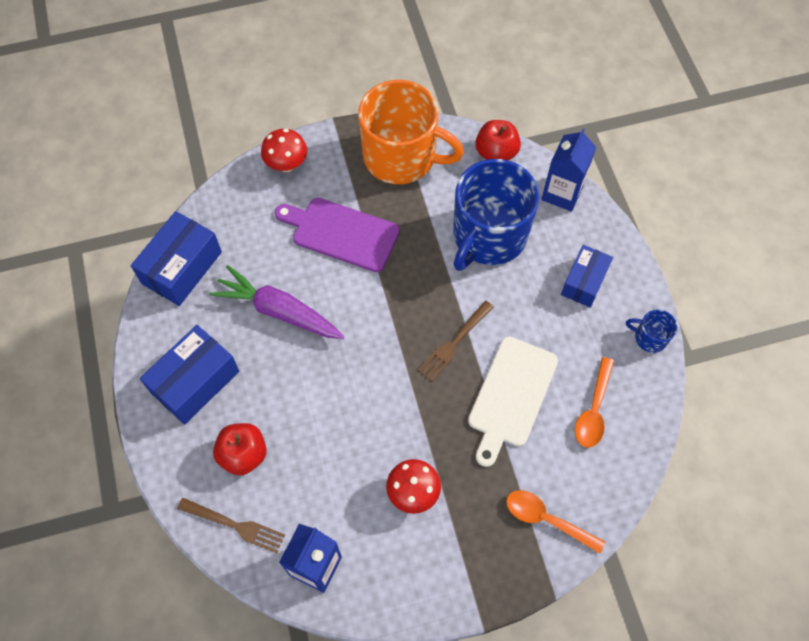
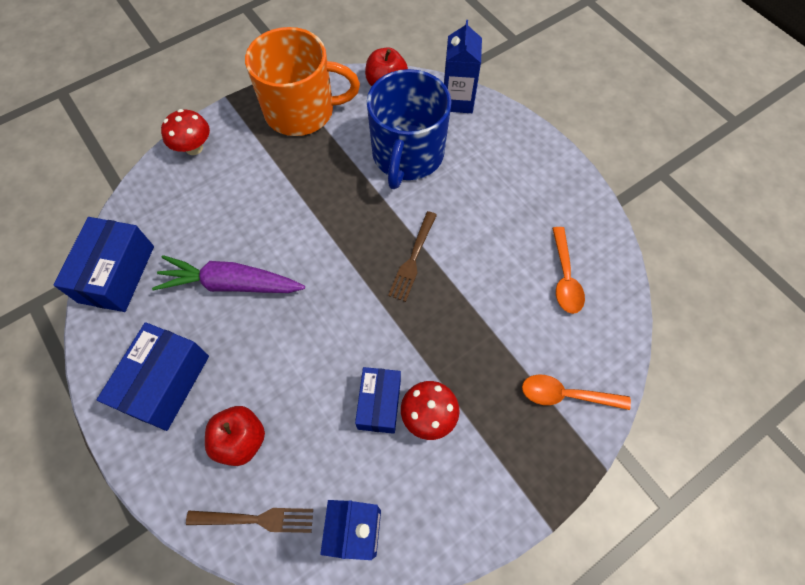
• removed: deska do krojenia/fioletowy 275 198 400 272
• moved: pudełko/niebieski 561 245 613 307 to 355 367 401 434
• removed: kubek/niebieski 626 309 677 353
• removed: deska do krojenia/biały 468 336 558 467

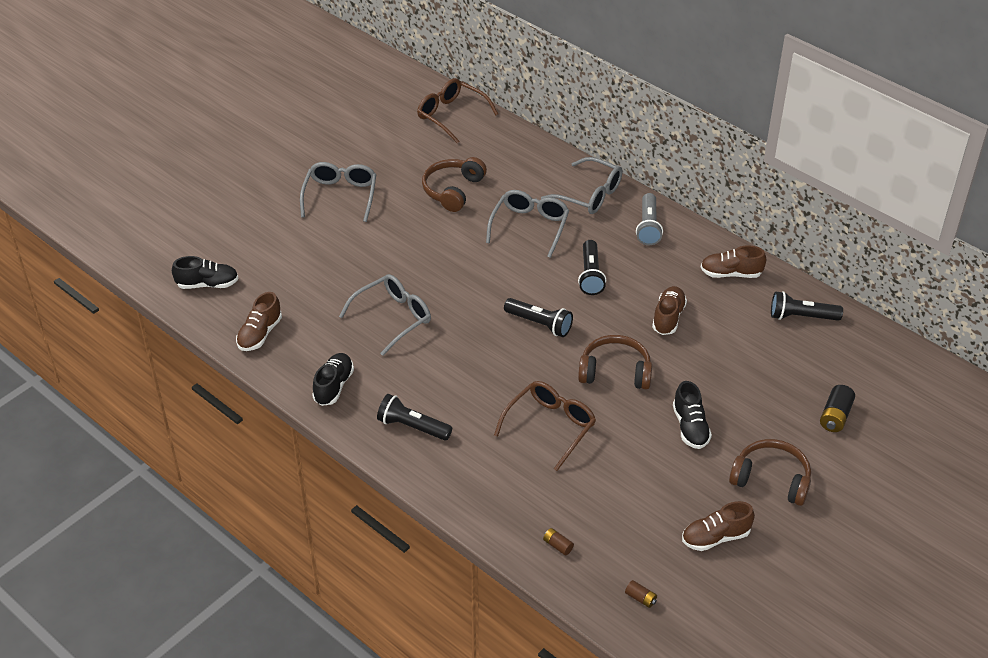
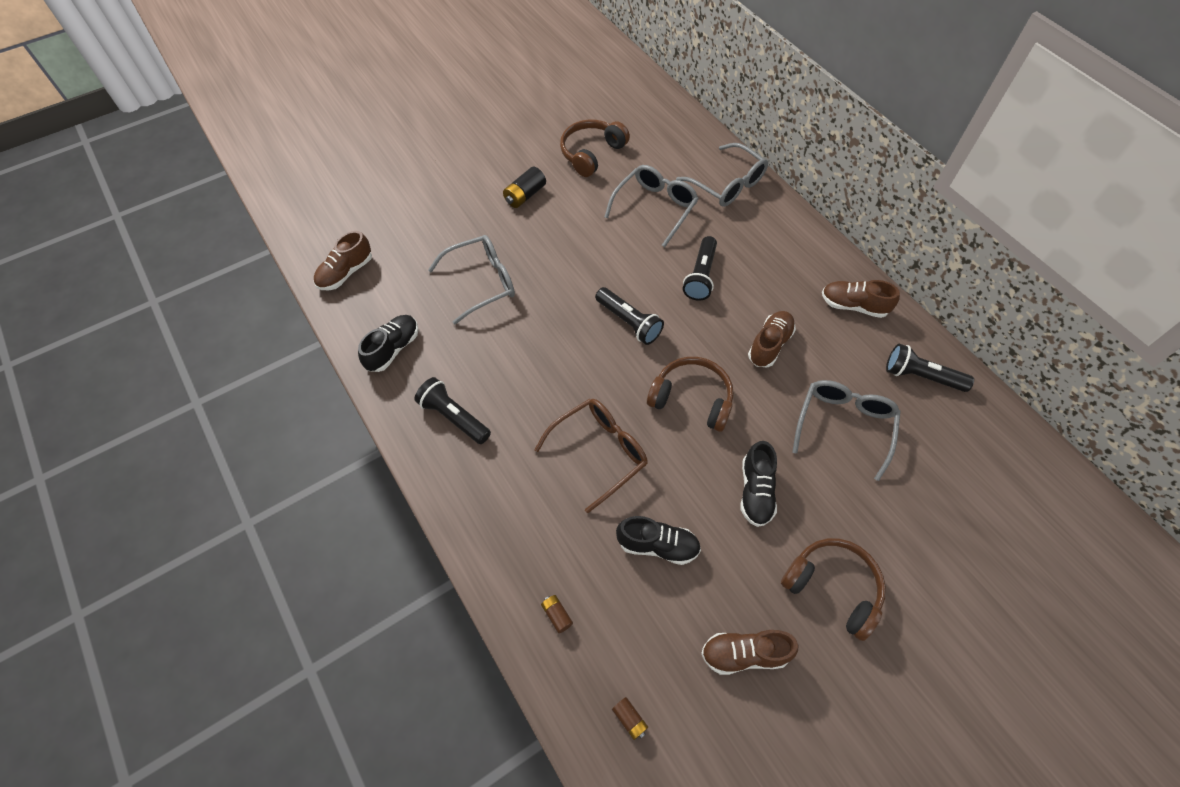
• removed: okulary/brązowy 417 78 498 143
• moved: okulary/szary 300 162 377 222 to 792 380 901 481
• removed: latarka/szary 636 193 663 245
• moved: but/czarny 172 256 239 289 to 616 516 701 565
• moved: bateria/czarny 820 385 855 432 to 503 167 546 208

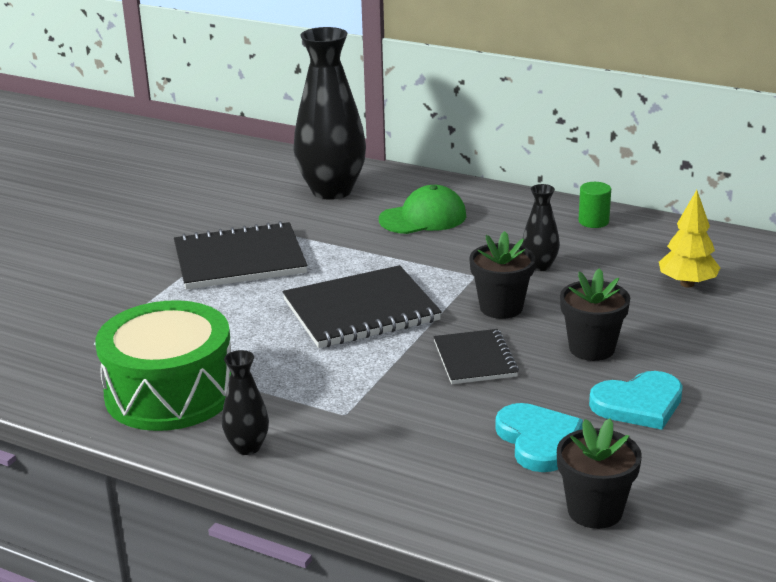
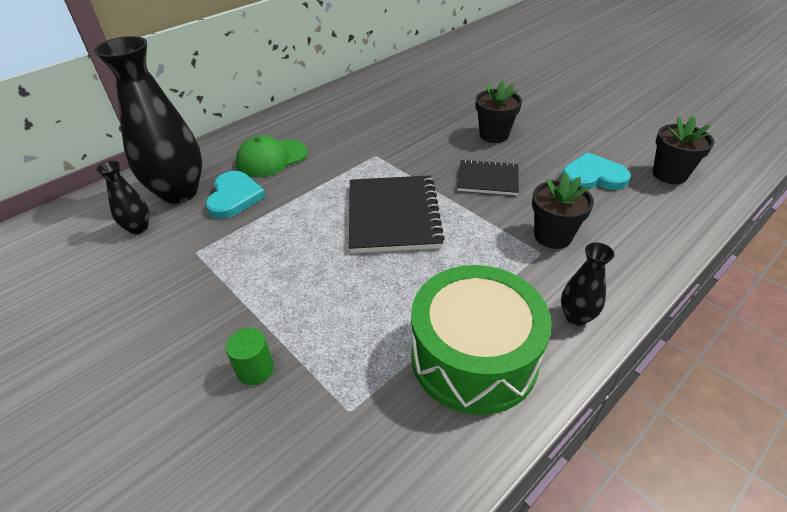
• moved: walec/zielony 578 182 611 228 to 225 328 274 385
• moved: wazon/czarny 522 184 560 271 to 96 161 149 234
• turned: czapka/zielony 379 185 466 234 = 236 136 307 177 120 degrees counterclockwise
• removed: drzewko/żółty 659 190 720 287
• removed: zeszyt/czarny 174 221 307 289
• moved: doniczka/czarny 469 231 535 319 to 532 172 594 249
• moved: serce/turkusowy 589 371 683 430 to 206 171 266 219

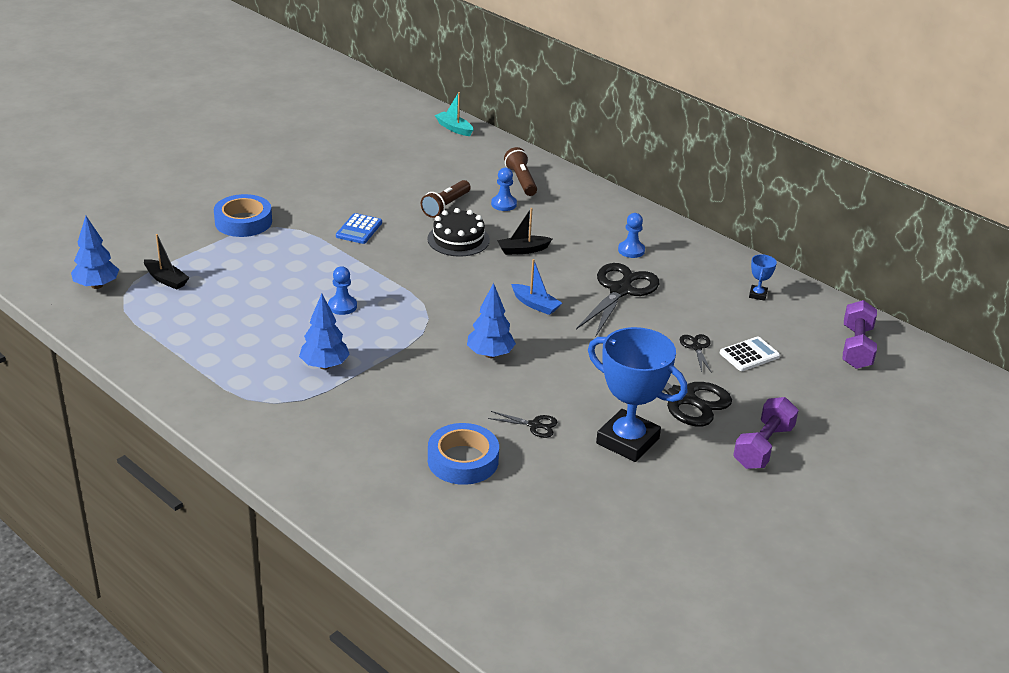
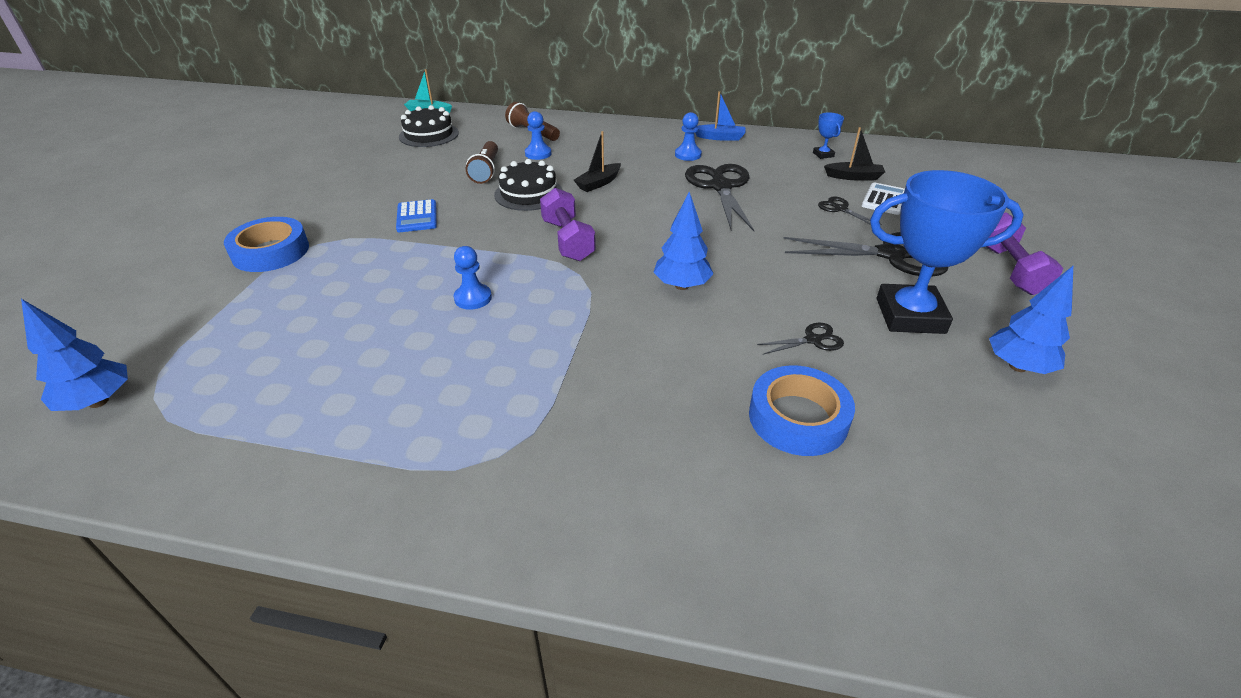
• moved: łódka/czarny 144 234 189 290 to 824 127 885 180
• moved: łódka/niebieski 511 259 562 315 to 695 91 746 140
• moved: drzewko/niebieski 299 294 350 369 to 989 266 1073 374
• moved: hantel/fioletowy 843 300 877 369 to 540 188 596 261
• added: tort/czarny 399 105 459 147

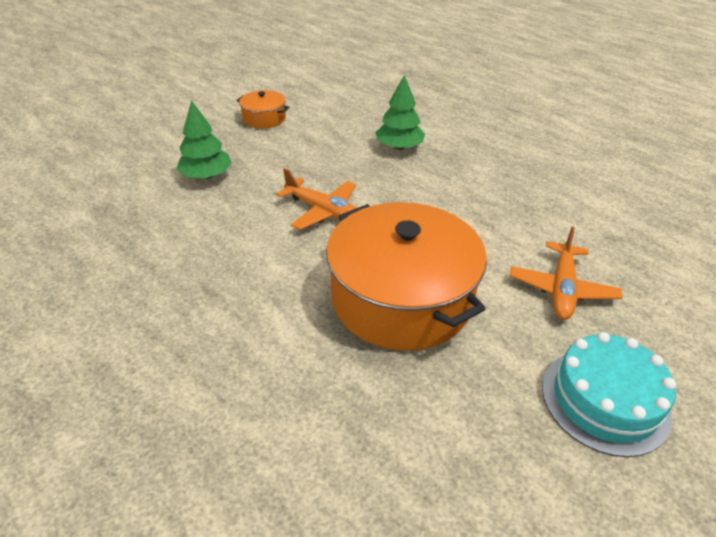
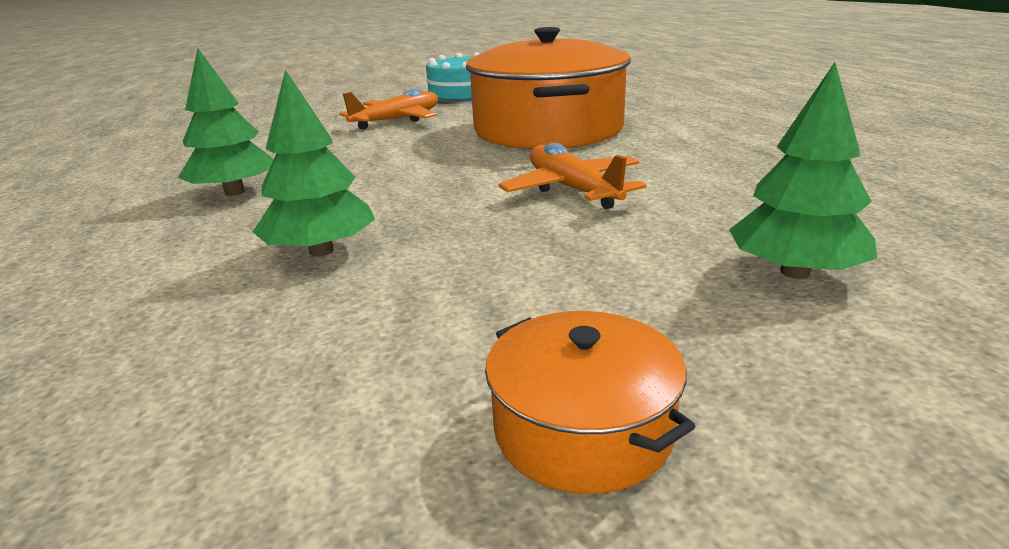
• added: drzewko/zielony 178 48 273 196

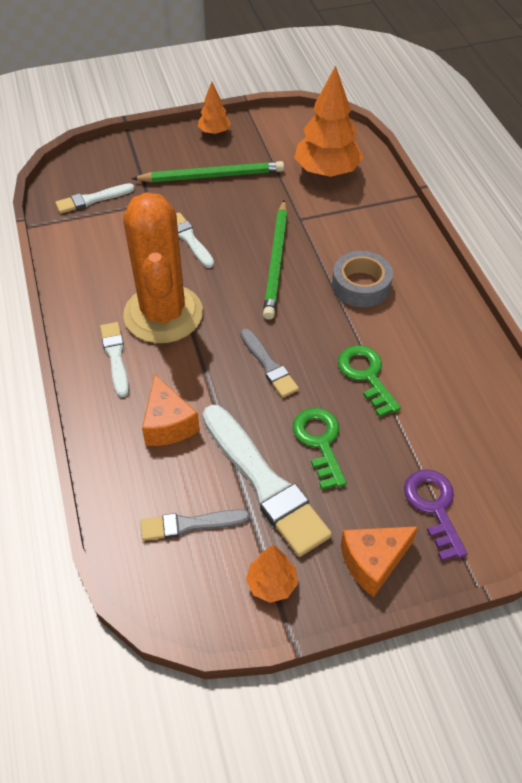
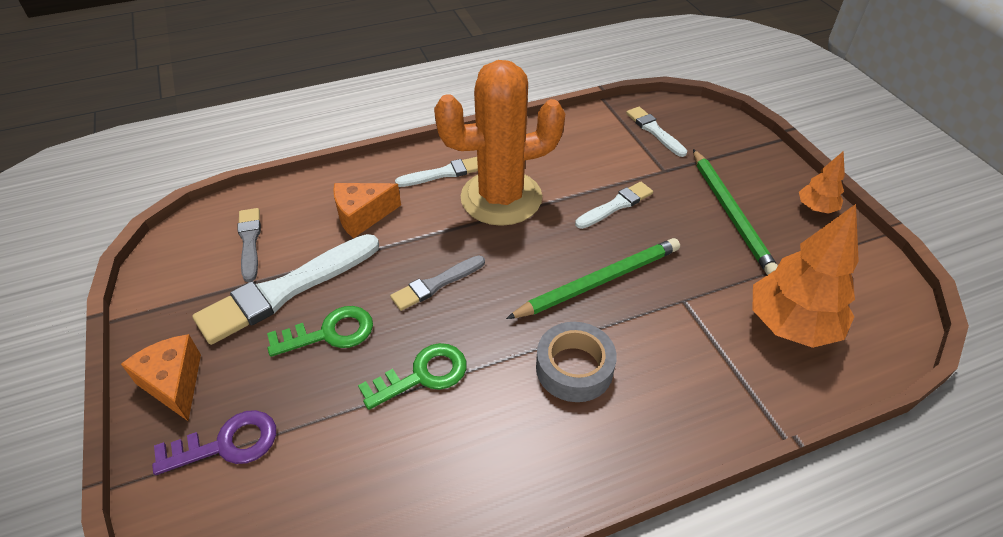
• turned: ołówek/zielony 263 200 288 320 = 506 238 680 319 150 degrees clockwise
• removed: drzewko/pomarańczowy 246 545 298 603

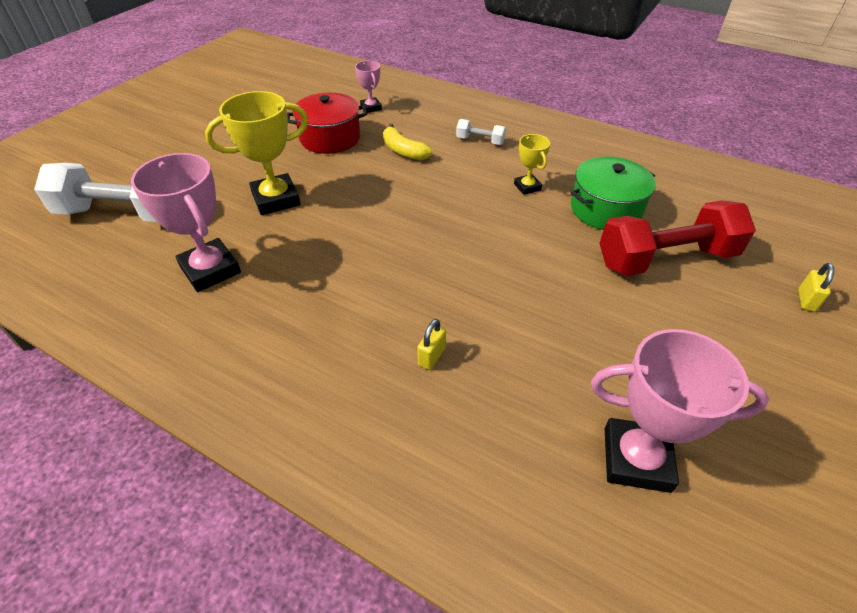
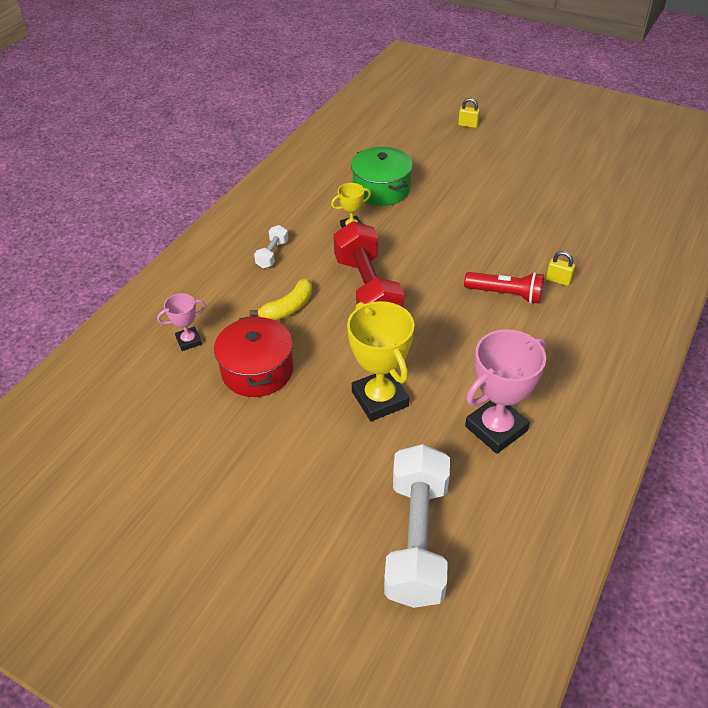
• moved: hantel/czerwony 599 200 756 276 to 333 221 404 308
• removed: puchar/różowy 591 329 769 493
• added: latarka/czerwony 464 272 544 304

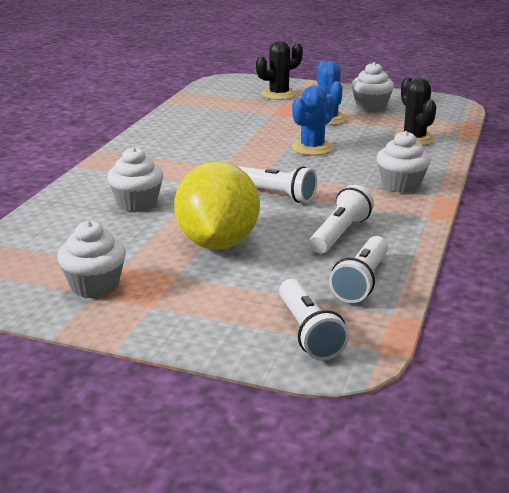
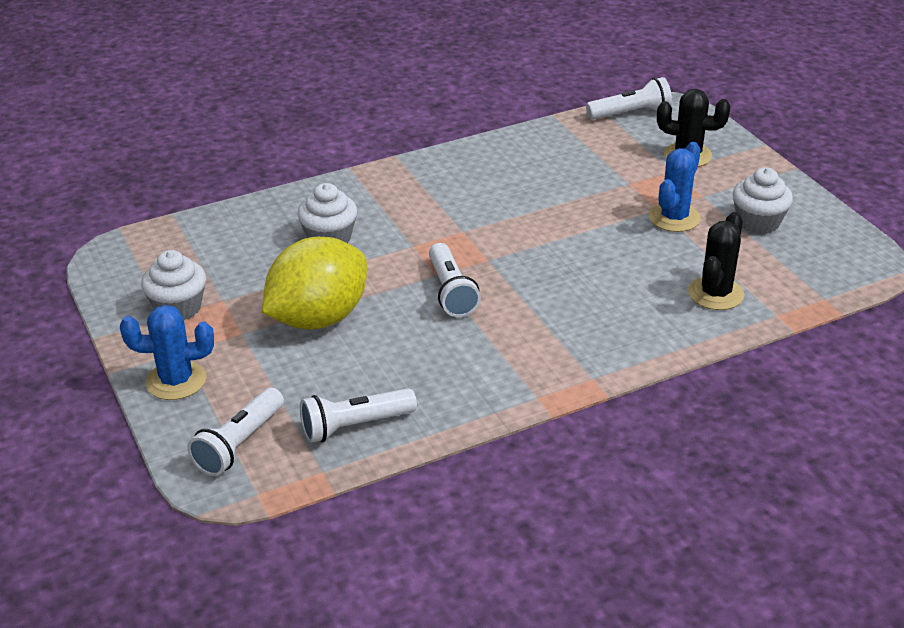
• moved: kaktus/niebieski 292 85 335 155 to 120 305 214 400
• removed: muffinka/biały 377 131 431 193
• moved: latarka/biały 309 185 374 254 to 586 77 672 120

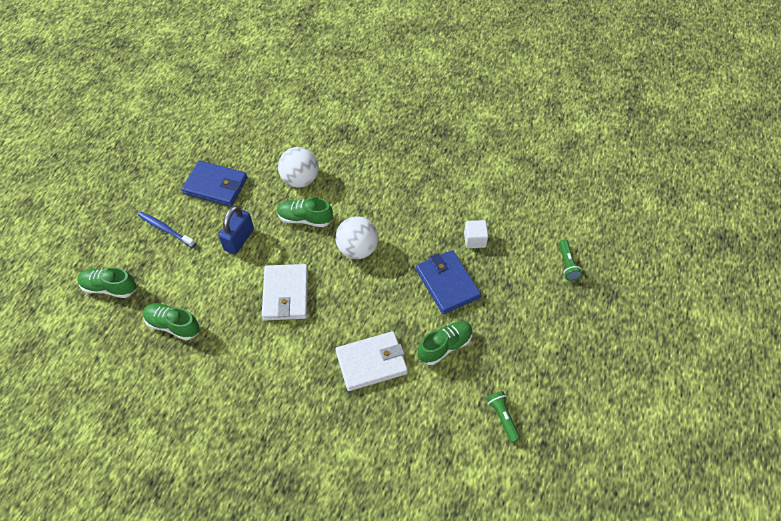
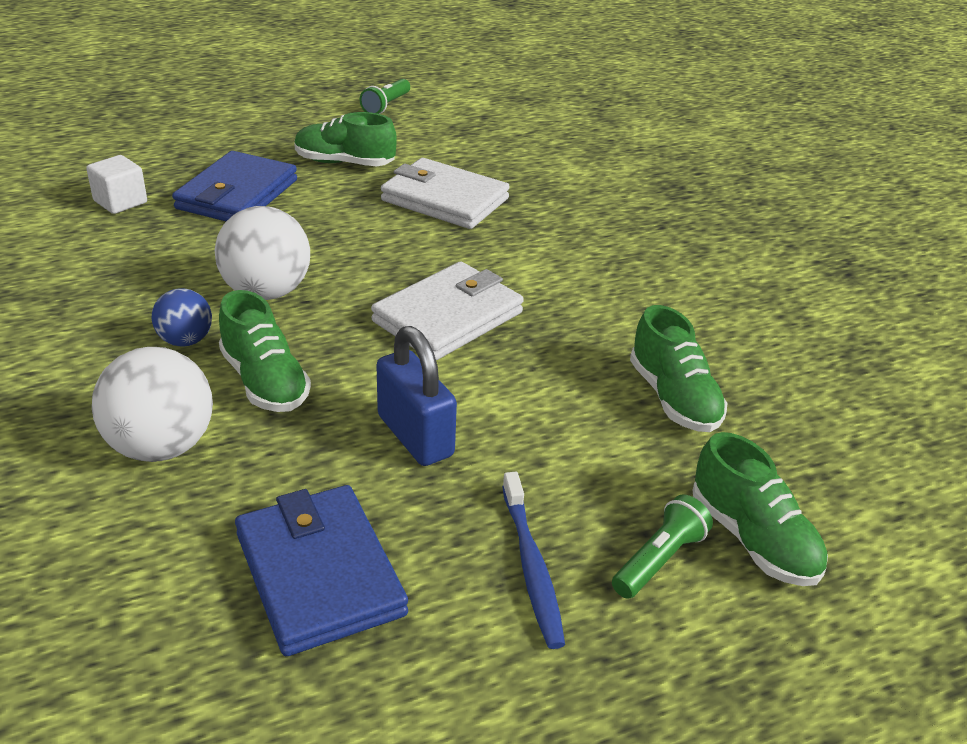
• turned: kłódka/niebieski 218 206 254 255 = 376 326 457 466 75 degrees clockwise
• moved: latarka/zielony 559 239 582 281 to 612 494 713 599
• added: piłka/niebieski 152 288 212 346

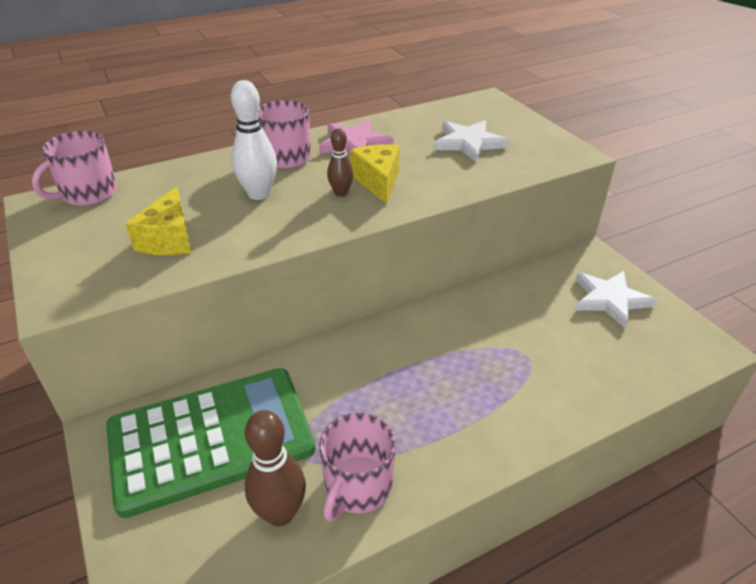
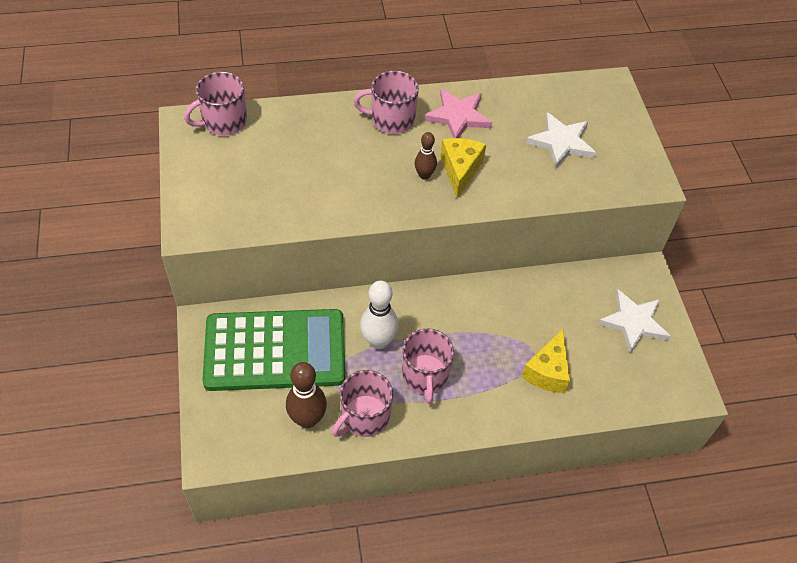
• moved: kręgiel/biały 231 80 277 200 to 360 280 399 349
• moved: ser/żółty 126 186 191 255 to 522 329 570 393
• added: kubek/różowy 402 328 454 404

